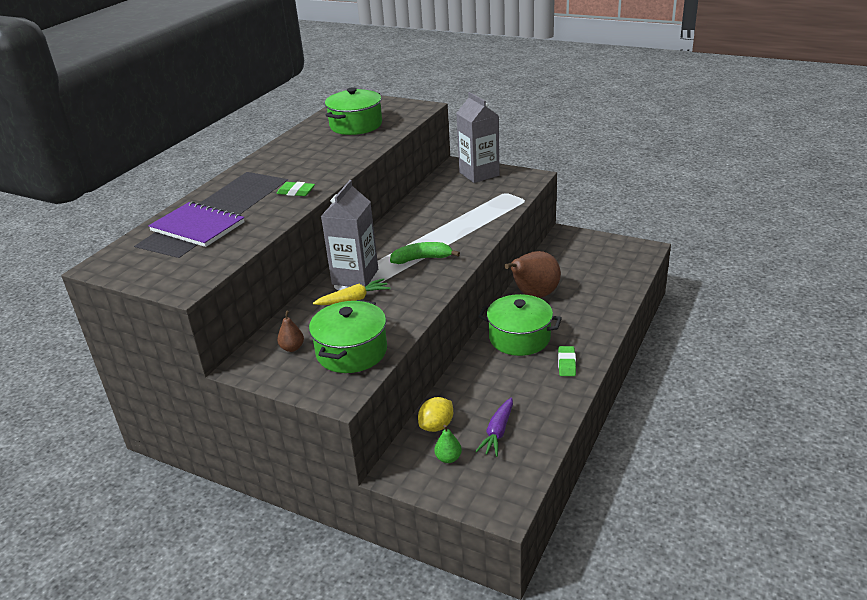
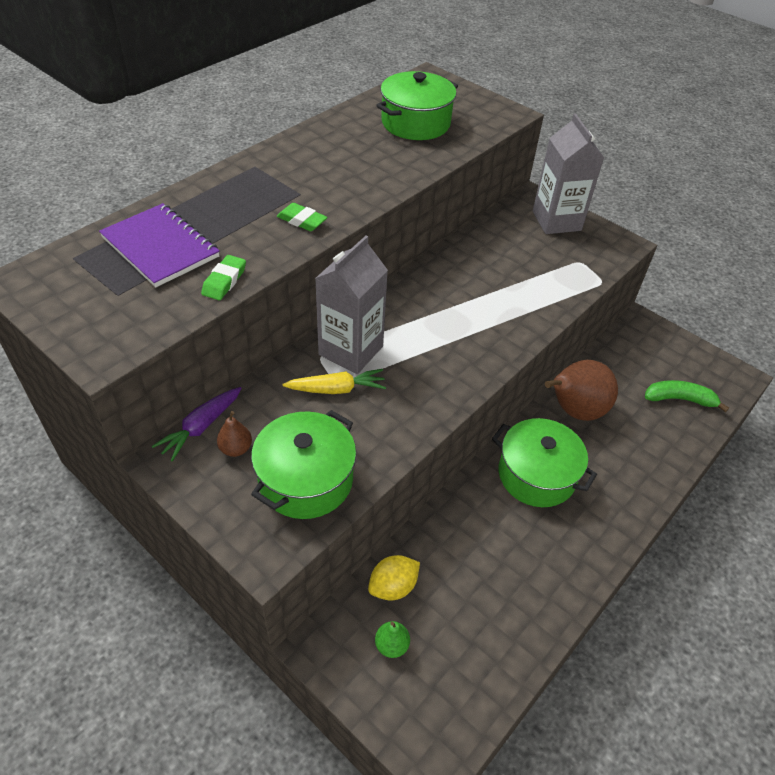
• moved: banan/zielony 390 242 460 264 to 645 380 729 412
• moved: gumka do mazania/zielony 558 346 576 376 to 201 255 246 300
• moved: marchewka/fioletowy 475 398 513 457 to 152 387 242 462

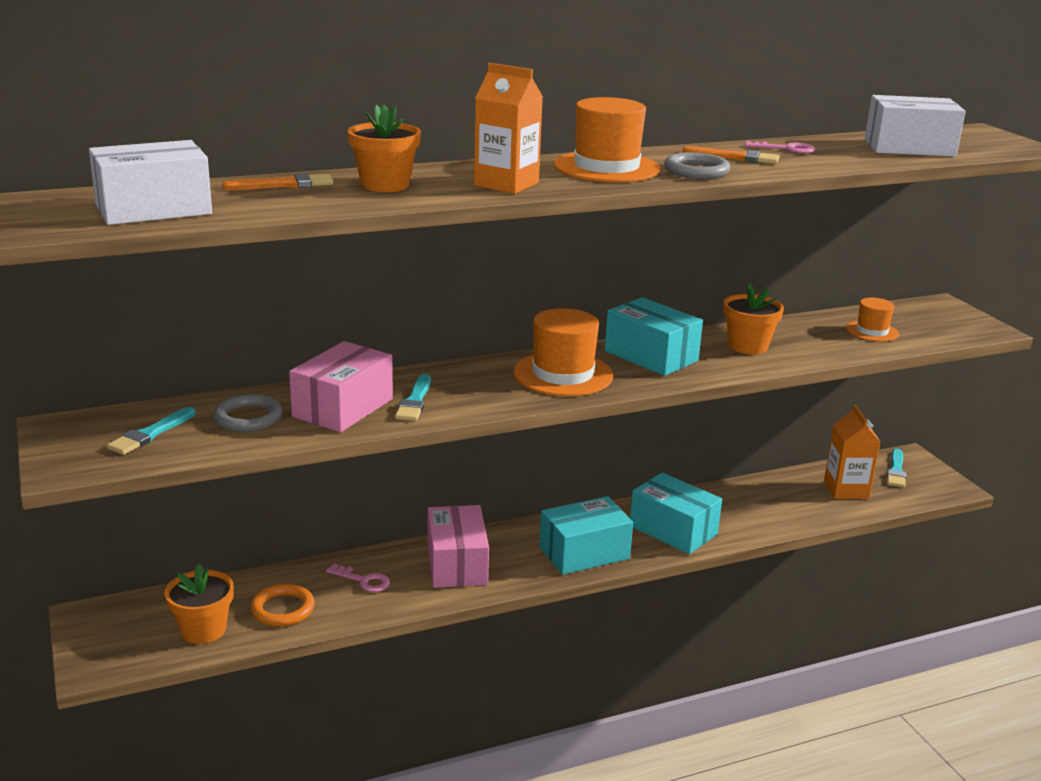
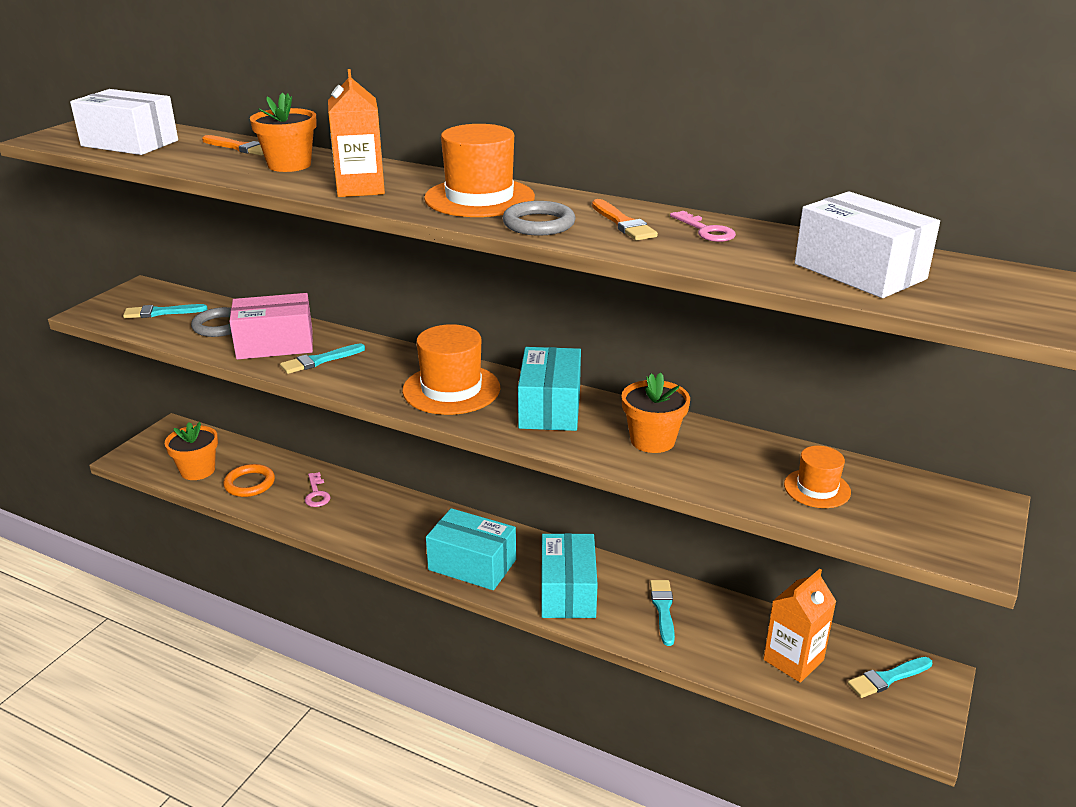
• removed: pudełko/różowy 428 505 489 588
• added: pędzel/turkusowy 650 580 675 646

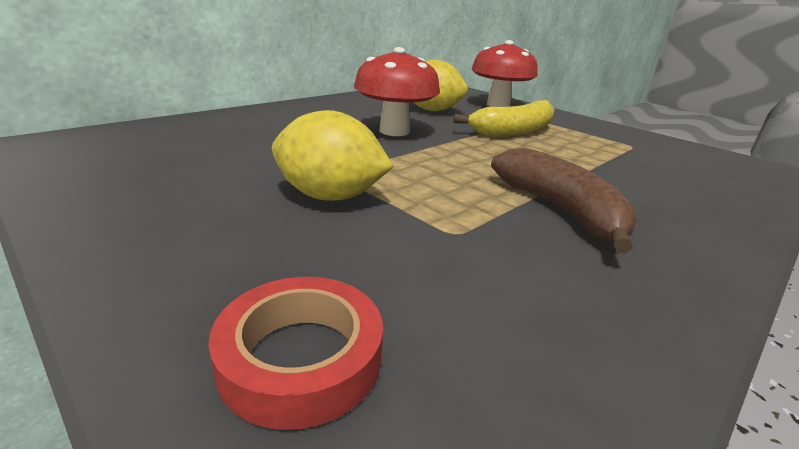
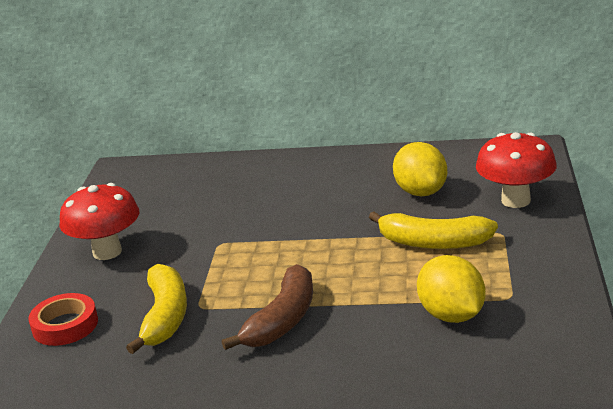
• moved: grzyb/czerwony 354 47 440 136 to 59 183 139 260
• moved: cytryna/żółty 272 110 394 201 to 417 255 486 323
• added: banan/żółty 126 264 187 354

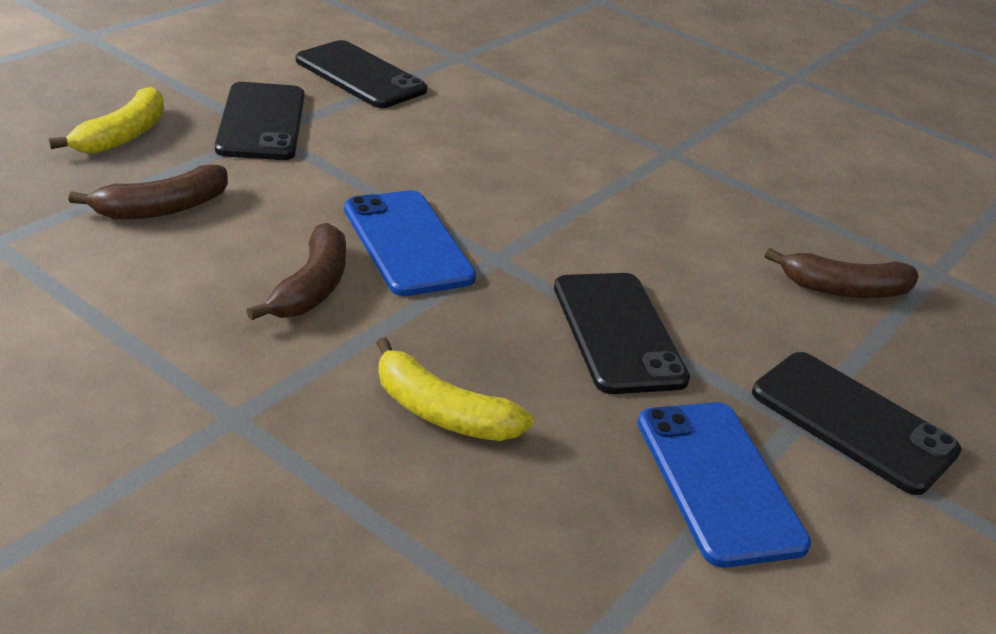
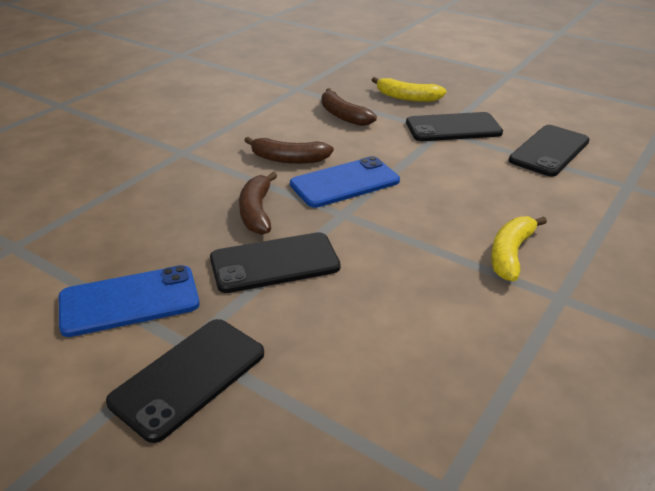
• moved: banan/brązowy 765 248 919 298 to 239 172 277 235
• moved: banan/żółty 376 337 533 441 to 491 216 547 281

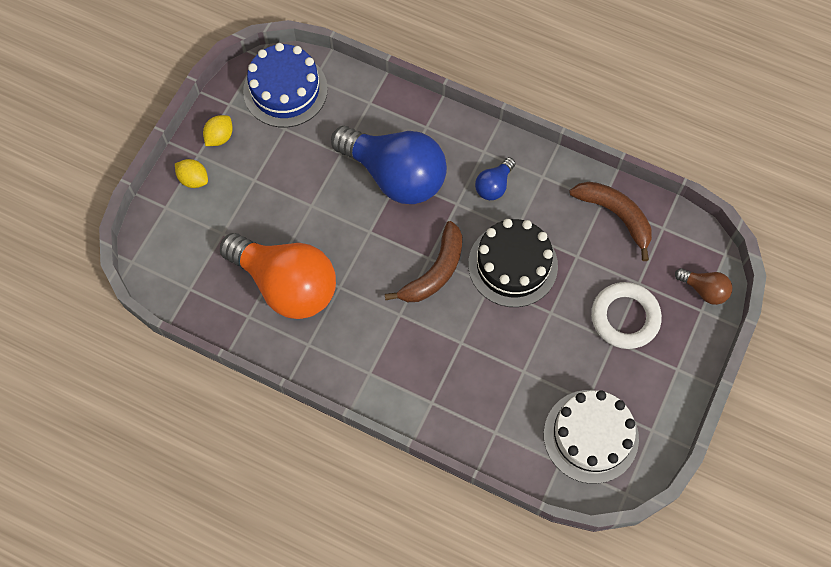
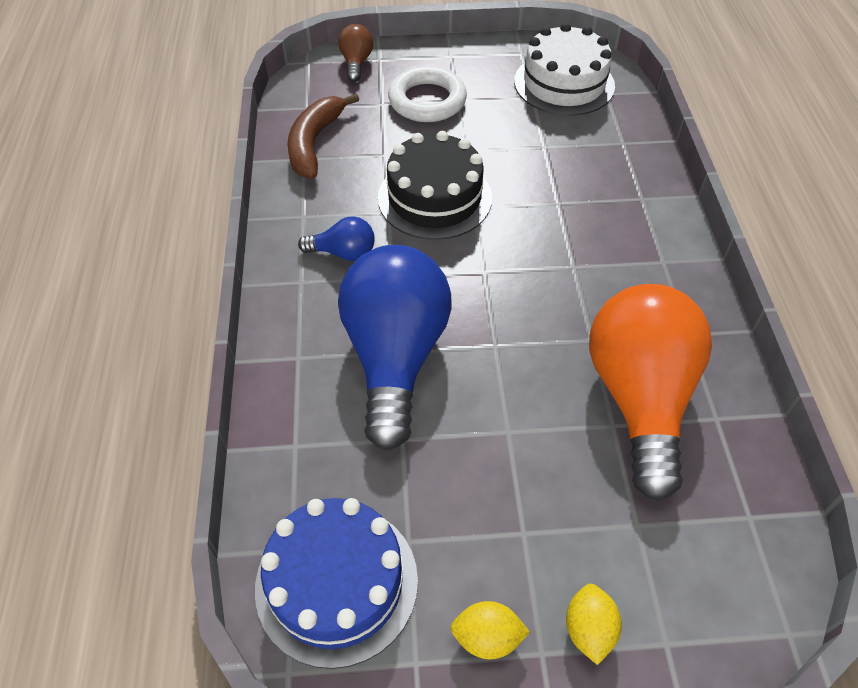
• removed: banan/brązowy 385 221 462 302

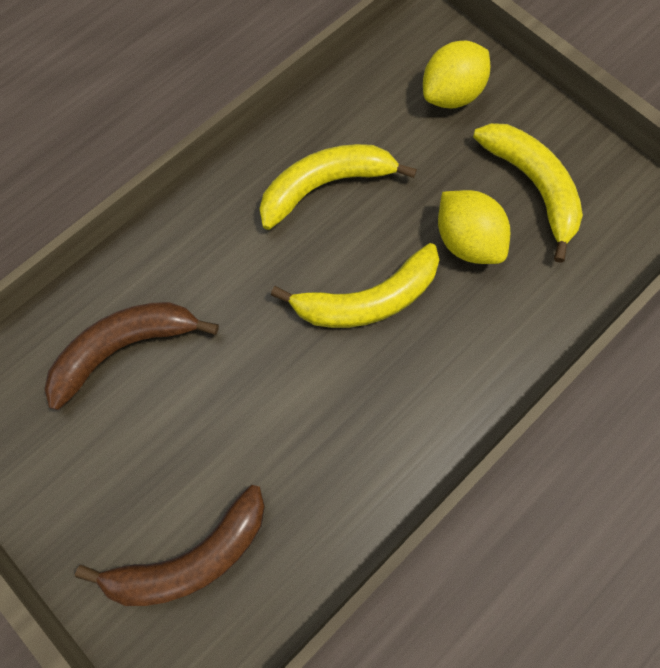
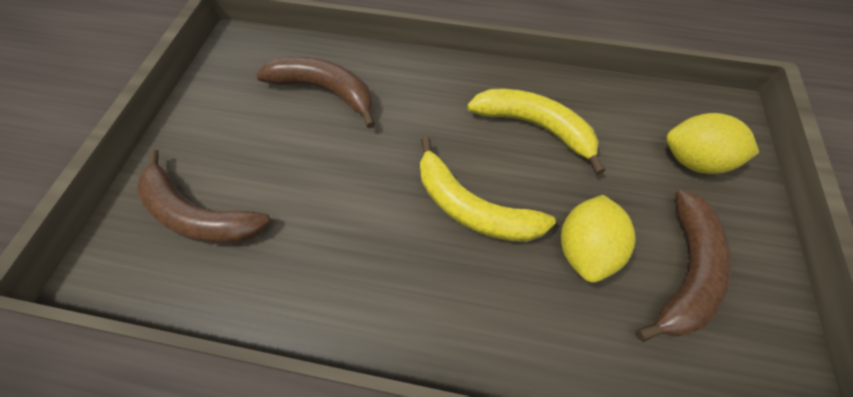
• recoloured: banan/żółty 473 123 583 263 to banan/brązowy 636 189 732 342

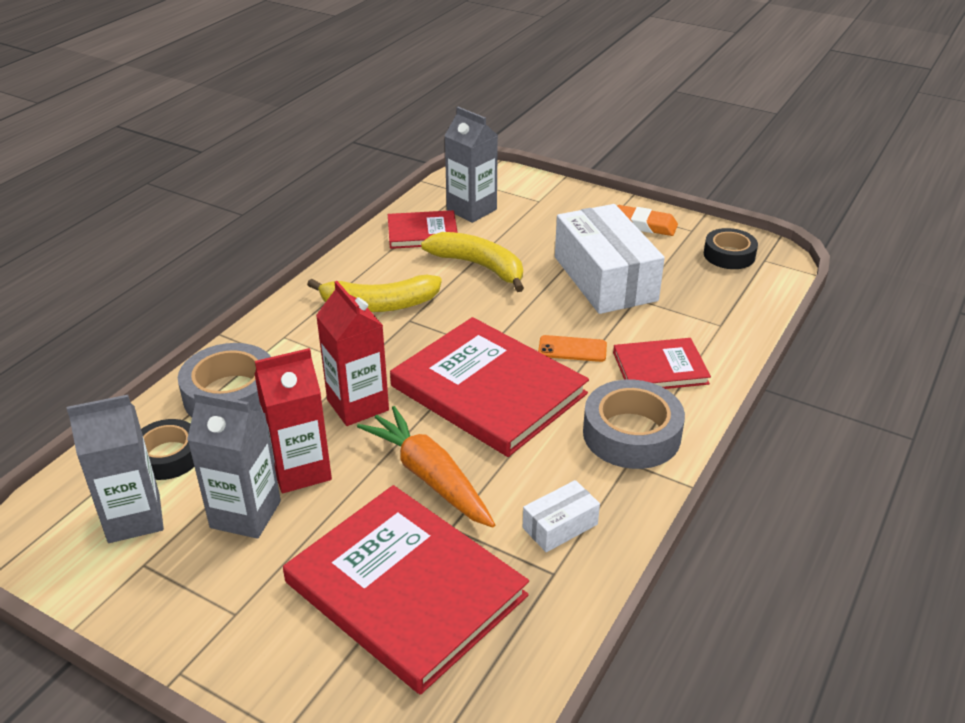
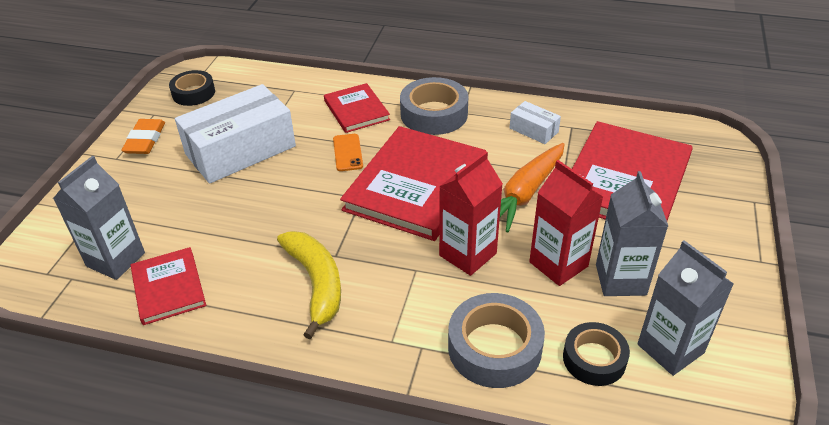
• removed: banan/żółty 421 232 524 292

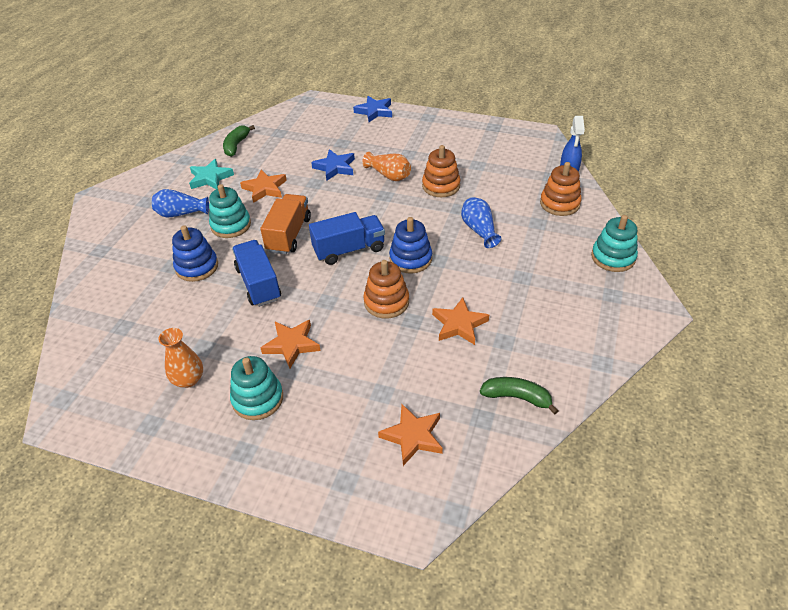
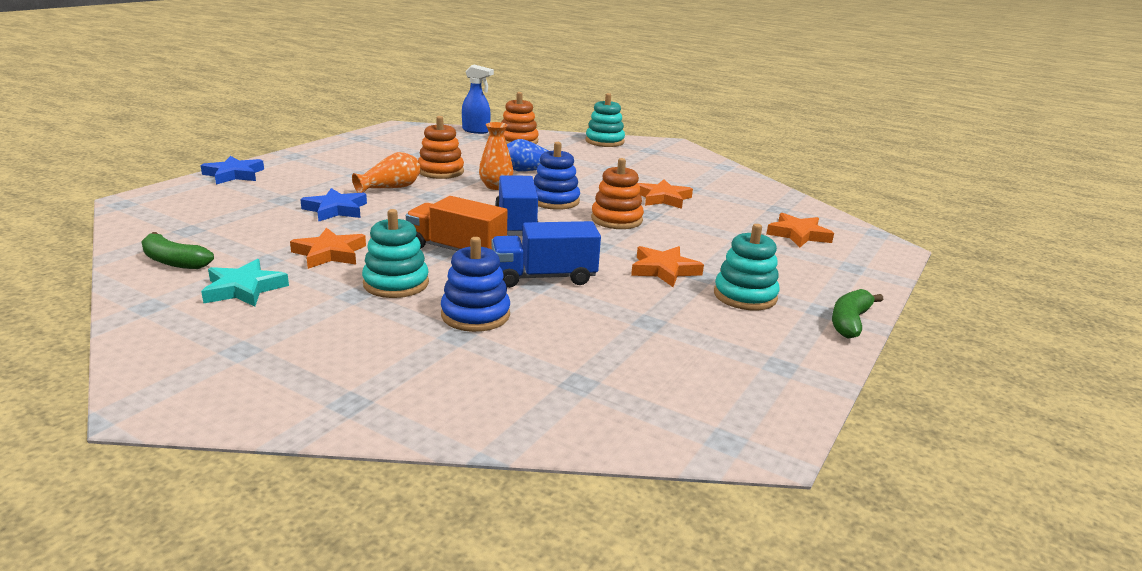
• removed: wazon/niebieski 152 189 209 218
• moved: wazon/pomarańczowy 158 328 203 388 to 479 122 513 190
• moved: banan/zielony 480 377 558 415 to 832 289 884 339

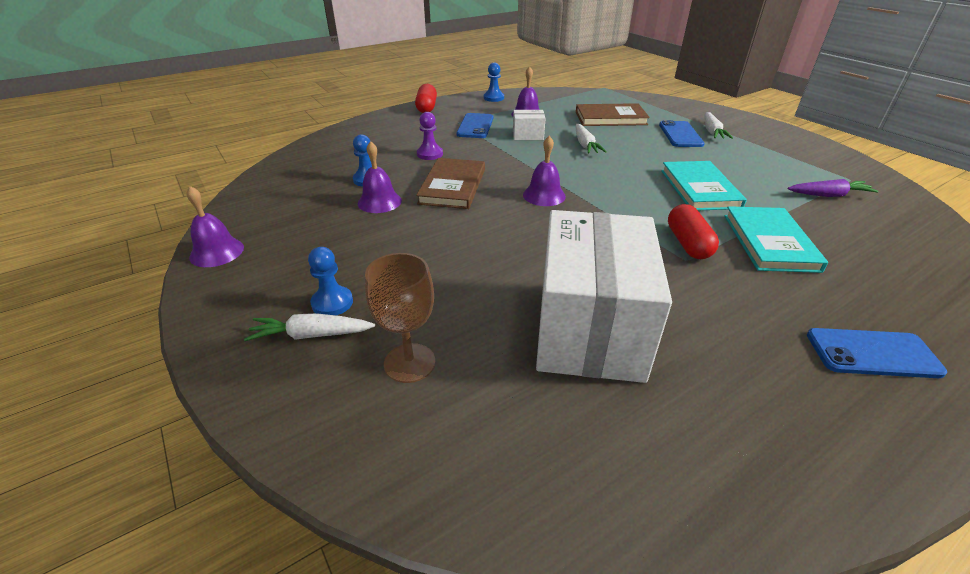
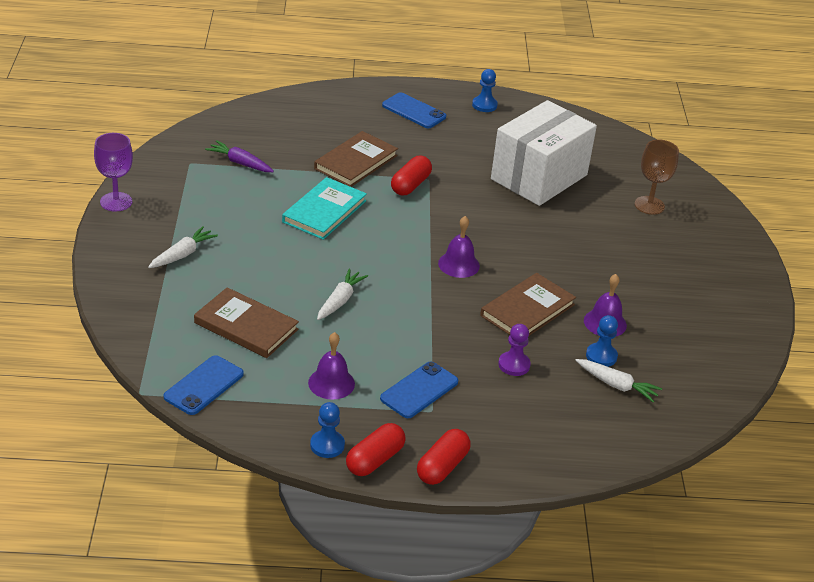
• removed: pudełko/biały 513 110 546 140
• moved: telefon/niebieski 659 120 705 147 to 164 355 244 415
• removed: dzwonek/fioletowy 186 186 244 267
• recoloured: książka/turkusowy 724 206 828 273 to książka/brązowy 314 131 398 187
• moved: pionek/niebieski 308 247 353 315 to 472 69 498 112
• moved: marchewka/biały 244 313 375 341 to 575 359 662 402
• added: kielich/fioletowy 94 133 133 212
• added: kapsułka/czerwony 346 423 406 476

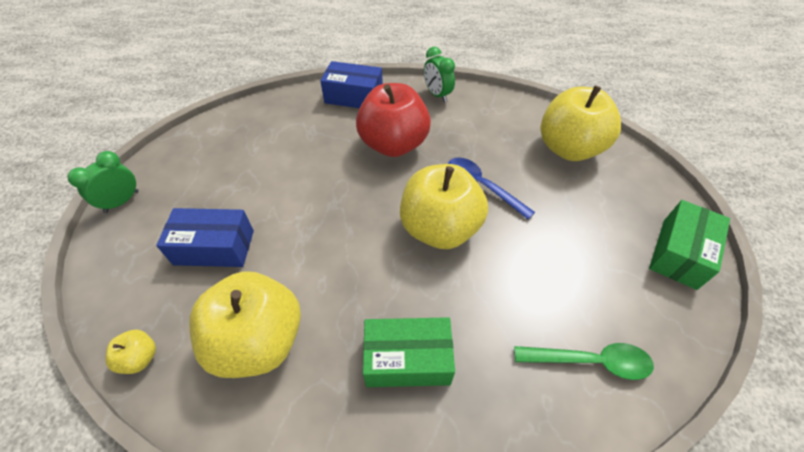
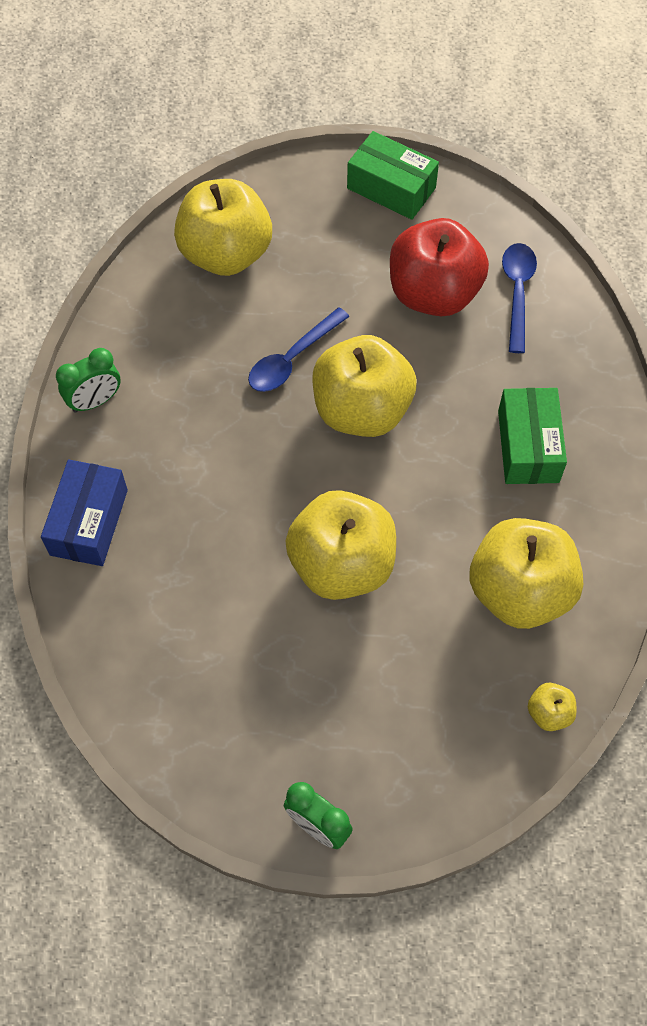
• moved: jabłko/czerwony 356 83 431 157 to 390 218 489 316
• removed: pudełko/niebieski 156 208 254 267
• recoloured: łyżka/zielony 514 343 654 380 to łyżka/niebieski 502 243 537 353
• added: jabłko/żółty 285 490 396 600

